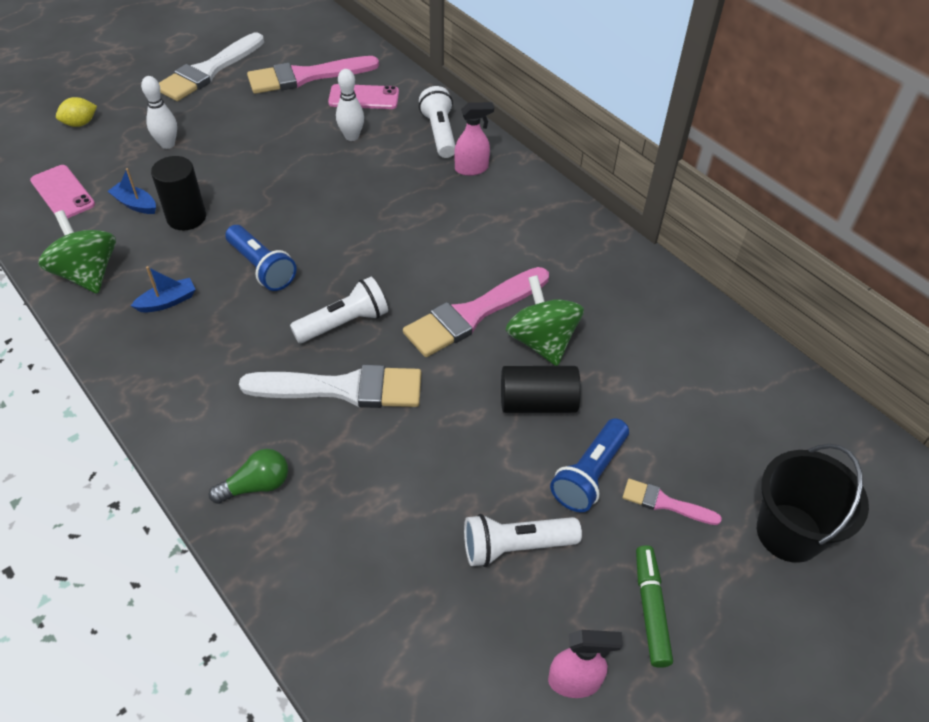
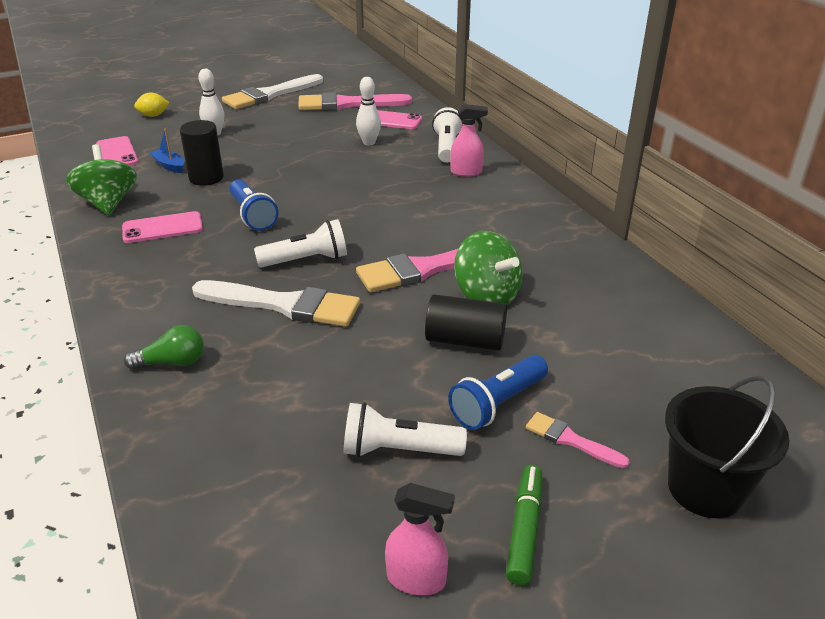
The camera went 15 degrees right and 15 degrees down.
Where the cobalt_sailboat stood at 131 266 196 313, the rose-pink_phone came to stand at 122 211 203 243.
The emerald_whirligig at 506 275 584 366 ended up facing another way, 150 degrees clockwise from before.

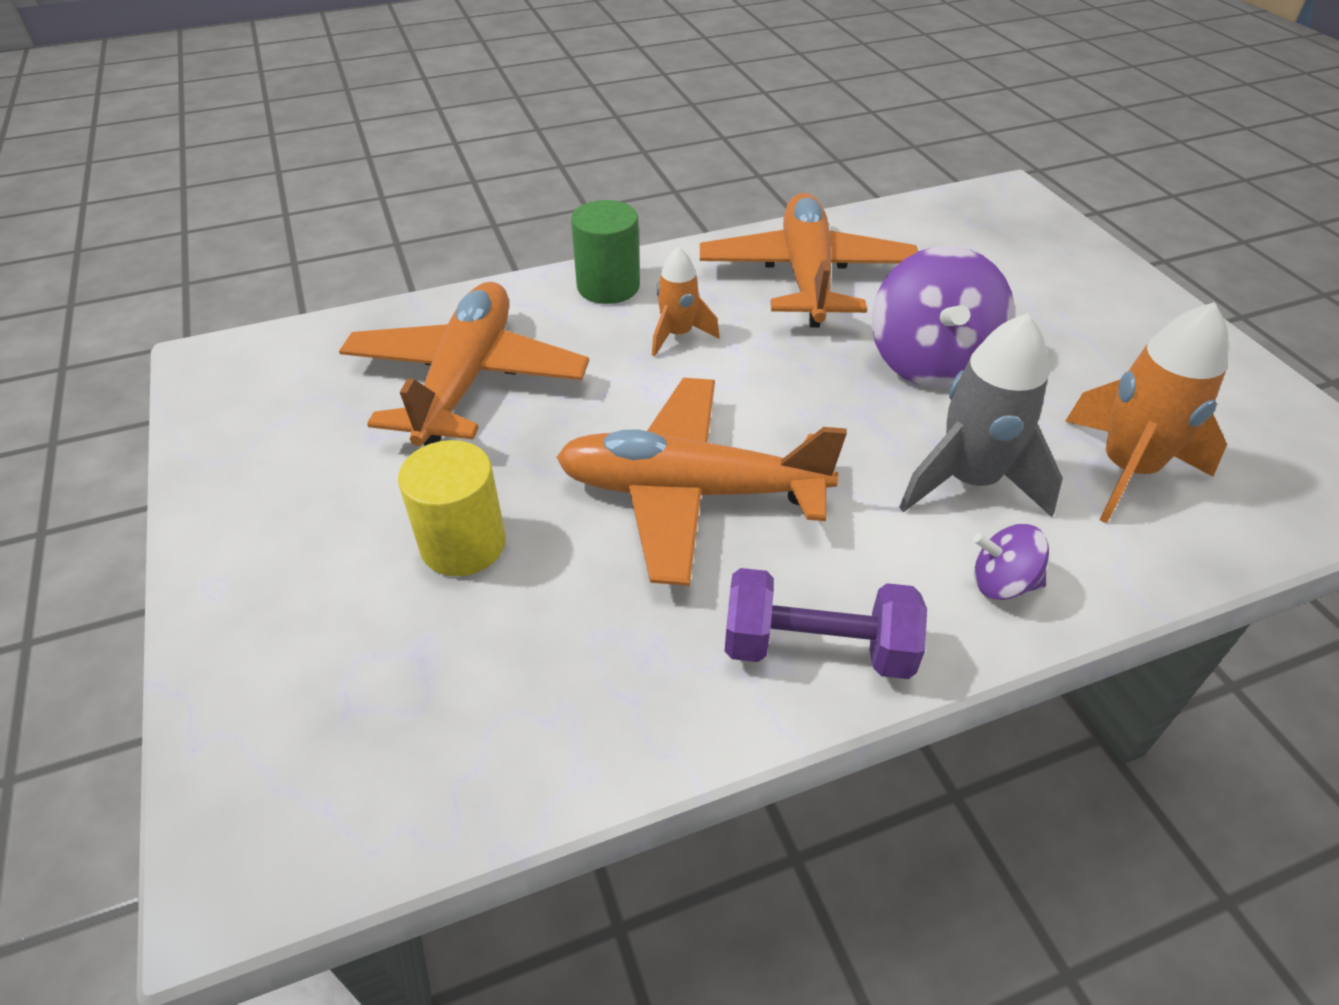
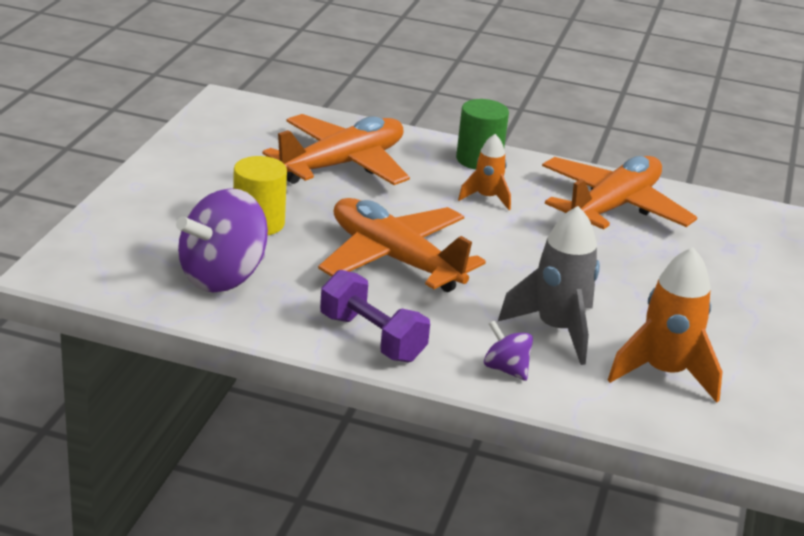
The camera went 35 degrees right and 15 degrees down.
The purple_whirligig ended up elsewhere, having gone from 872 246 1015 388 to 176 188 268 293.

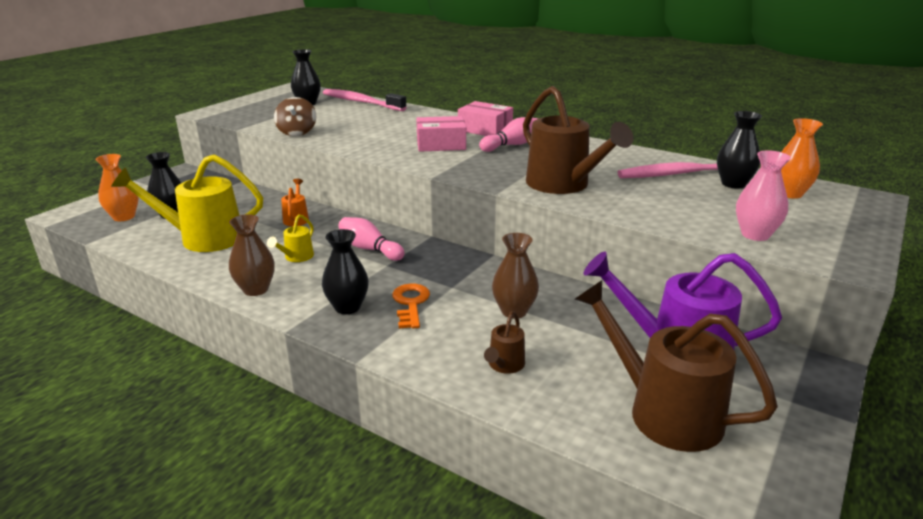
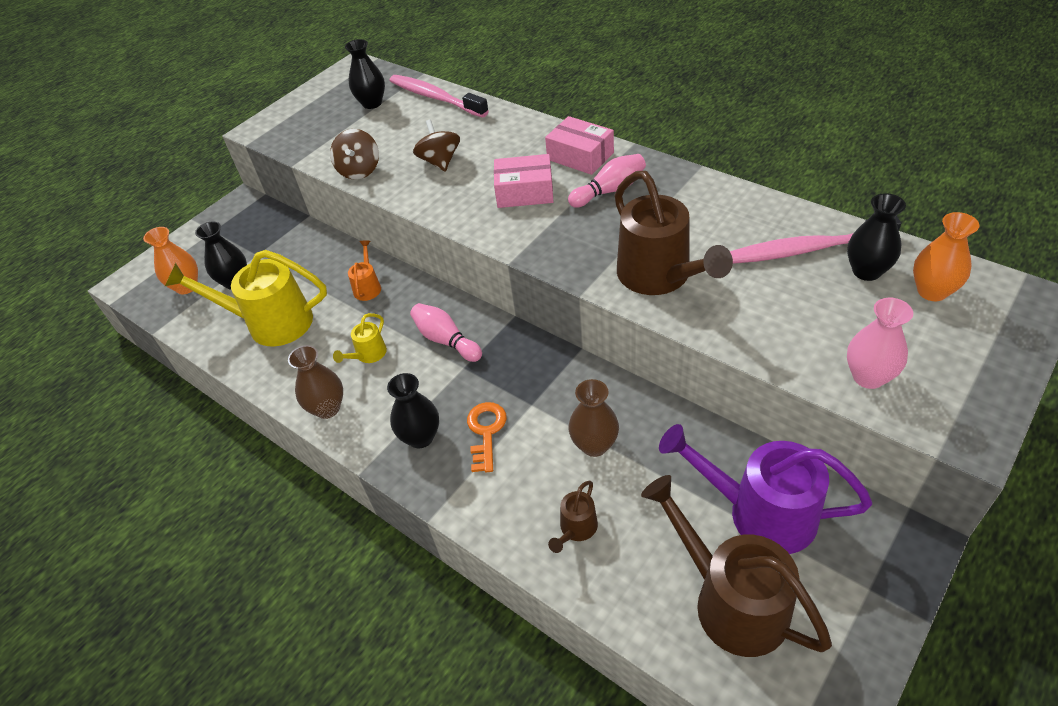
The camera went 10 degrees right and 20 degrees up.
The second view gained the russet_whirligig at 413 120 460 172.

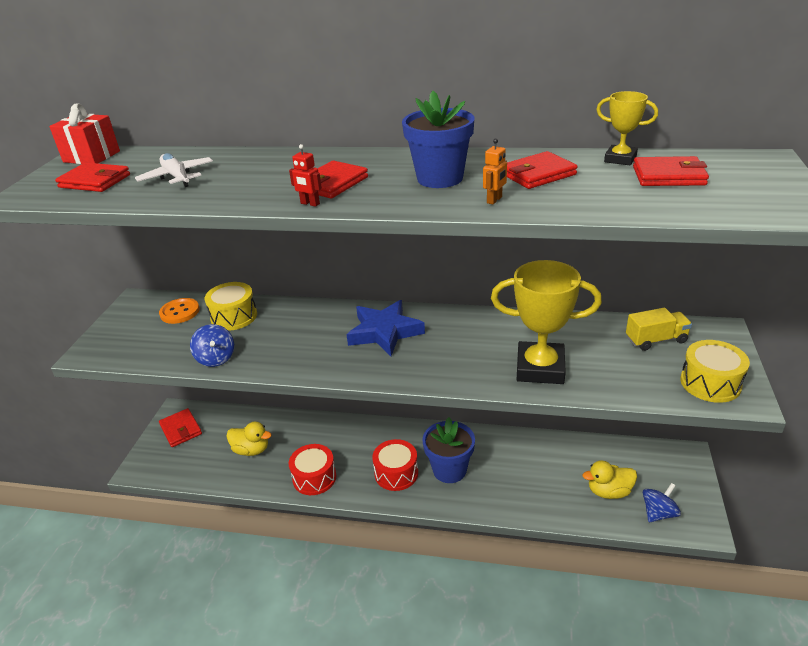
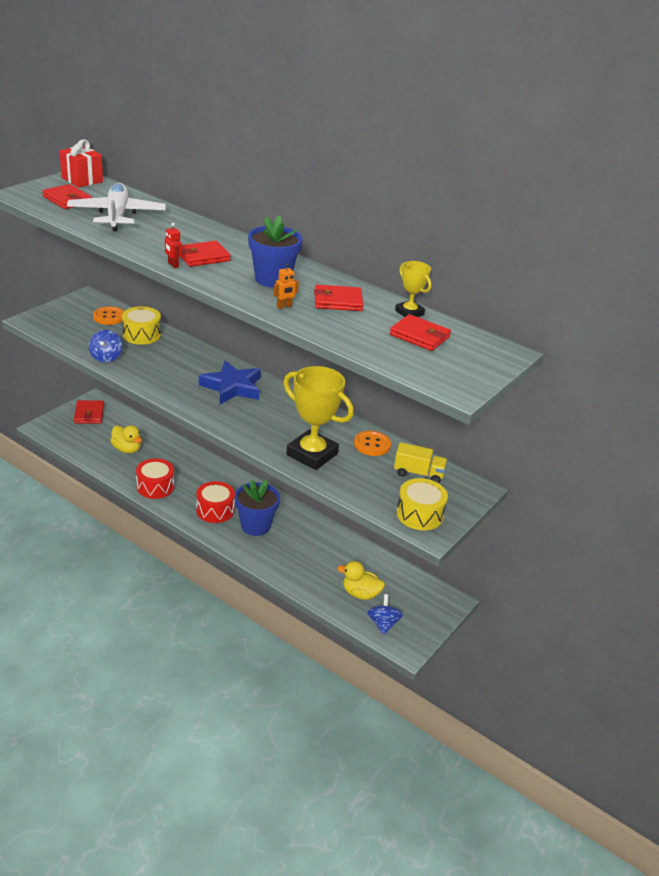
The camera went 20 degrees right and 0 degrees up.
The second view gained the bright_orange_sewing_button at 354 431 391 456.
The cobalt_whirligig at 643 483 681 522 ended up facing another way, 75 degrees counterclockwise from before.
The size of the pure_white_toy_plane at 135 153 213 187 changed by a factor of 1.67.

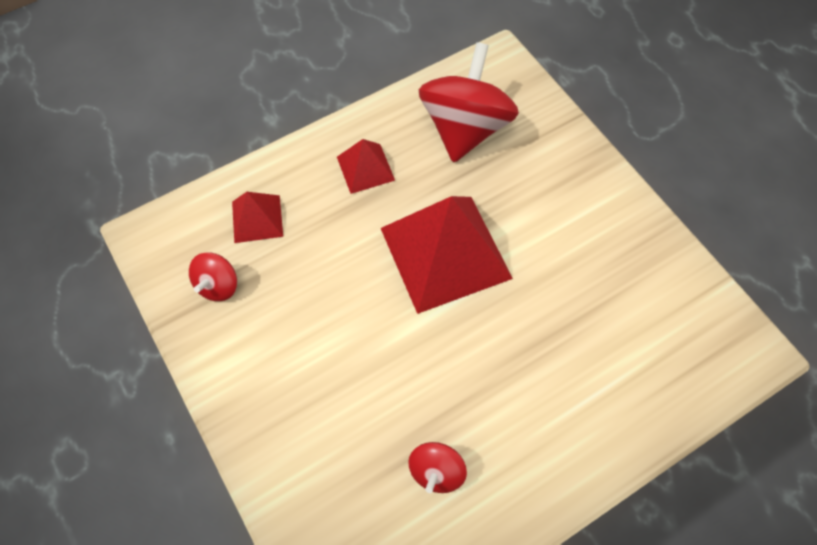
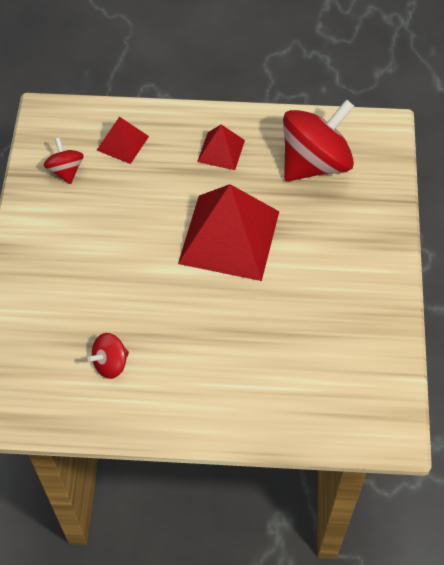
The camera went 35 degrees right and 5 degrees down.
The scarlet_whirligig at 189 253 237 301 ended up facing another way, 105 degrees clockwise from before.

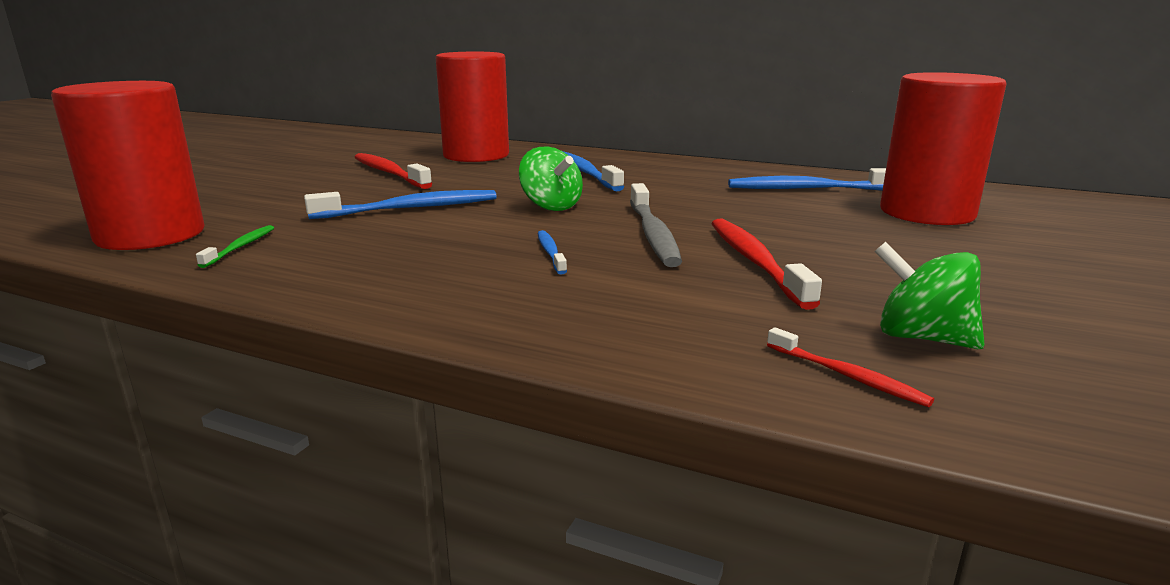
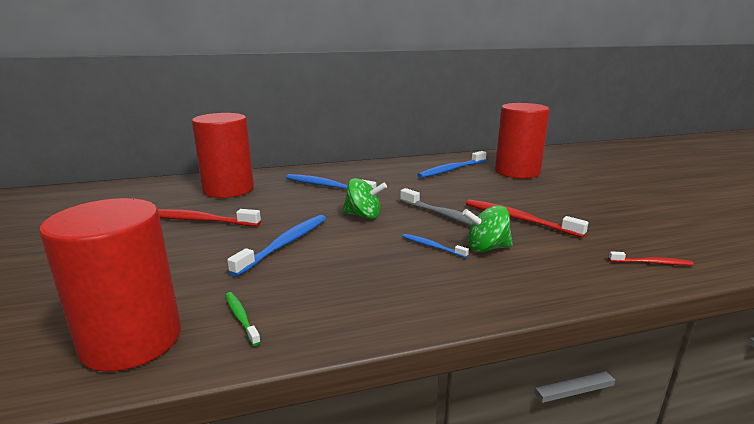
The camera went 40 degrees left and 0 degrees up.
The emerald_whirligig ended up elsewhere, having gone from 874 242 985 349 to 462 205 513 252.

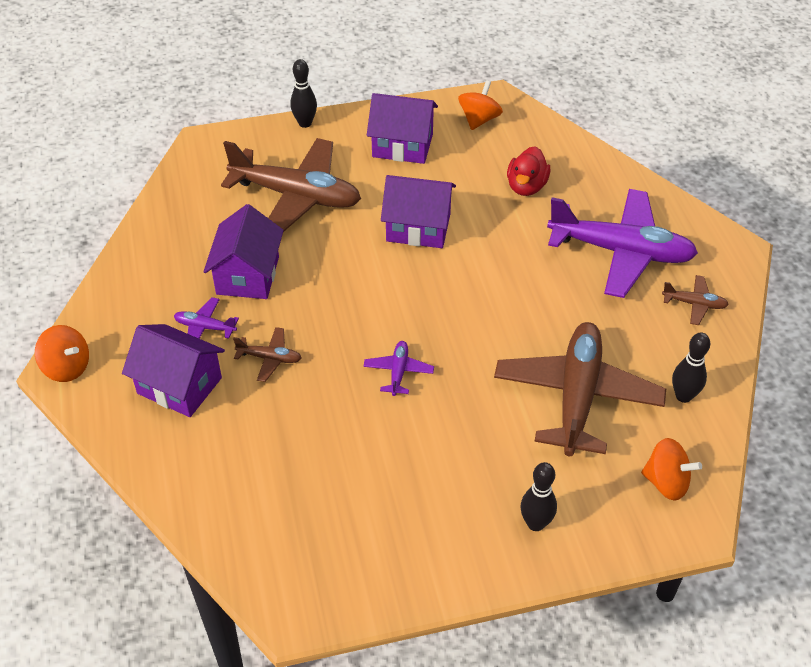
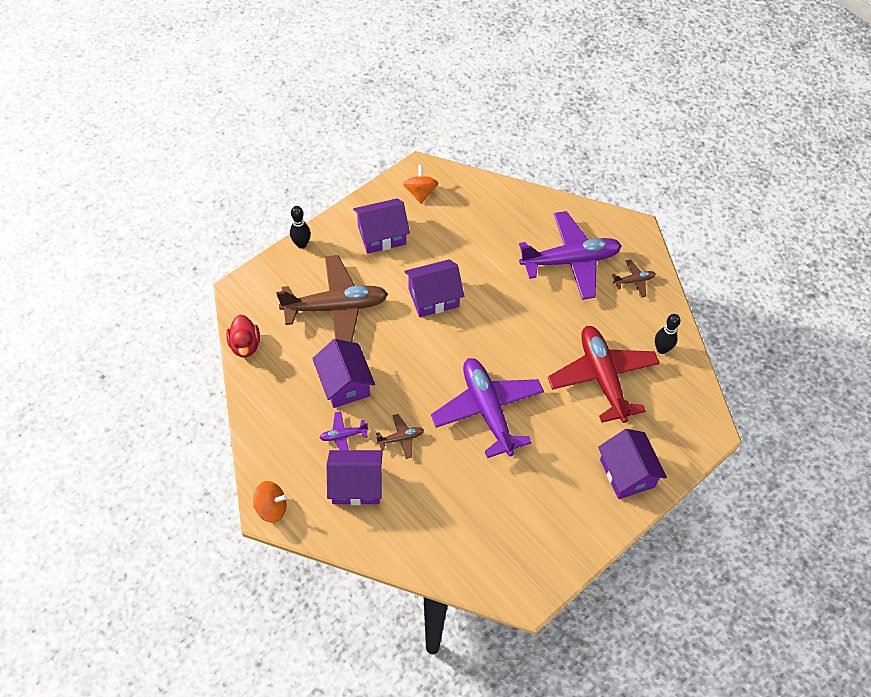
The camera went 30 degrees left and 10 degrees up.
The second view lost the bright_orange_whirligig at 641 438 702 501.
The scarlet_rubber_duck ended up elsewhere, having gone from 507 146 550 196 to 226 315 260 357.
Where the ebony_bowling_pin stood at 520 462 557 531, the purple_toy_house came to stand at 598 429 667 499.
What was the russet_toy_plane at 494 322 666 456 turned into the scarlet_toy_plane at 548 326 660 423.
The size of the purple_toy_plane at 363 341 434 396 changed by a factor of 2.36.

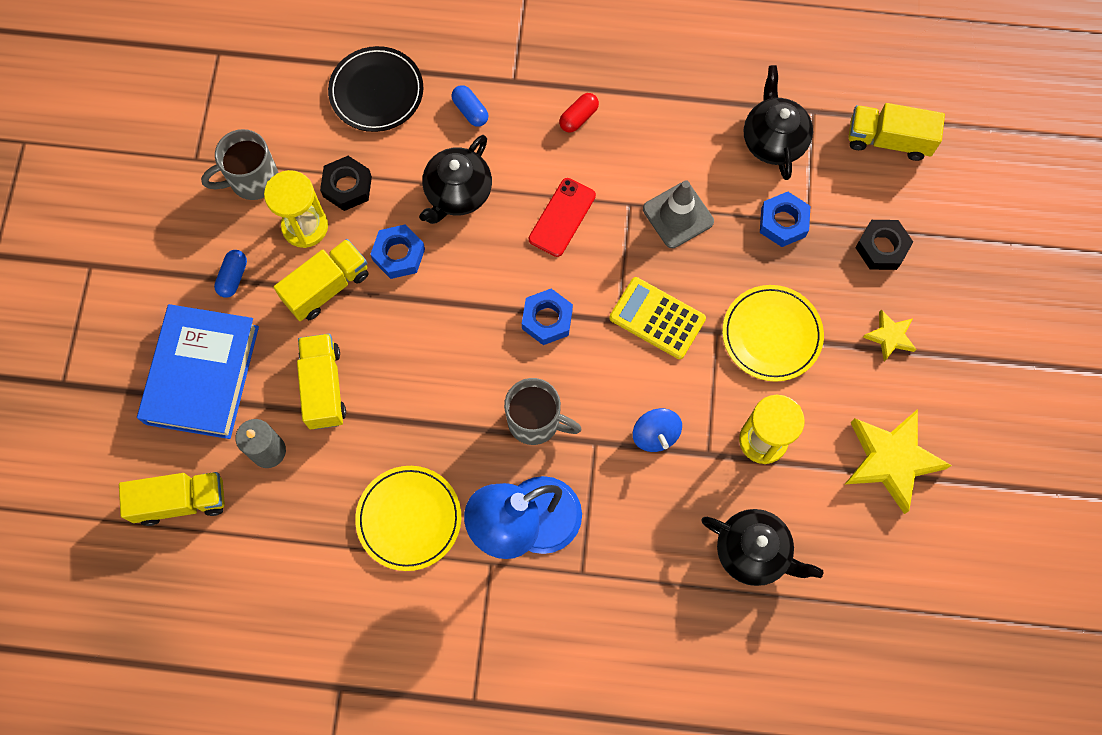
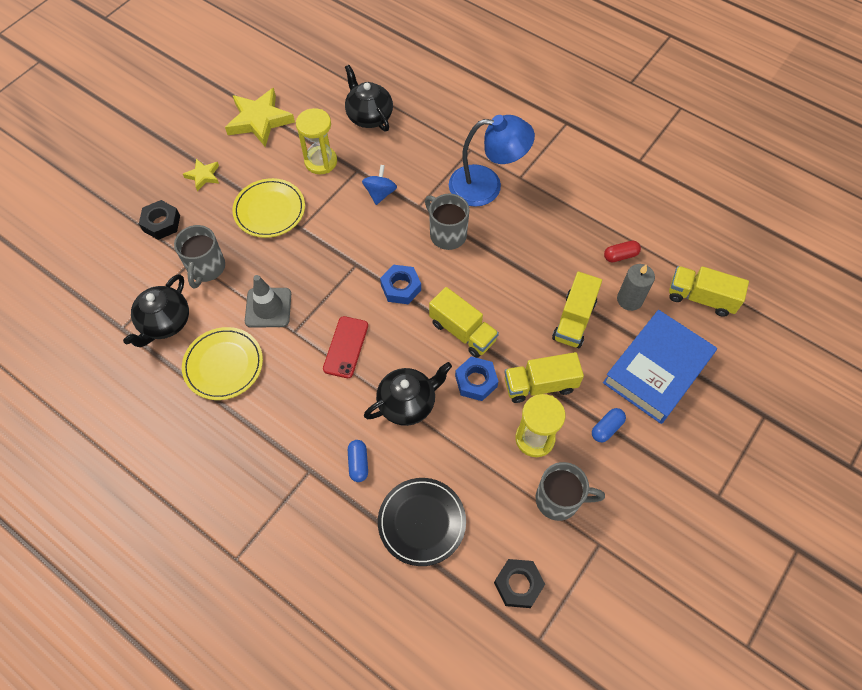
The camera went 150 degrees left and 10 degrees down.
The second view lost the yellow_pocket_calculator at 609 277 706 359.
The ebony_hex_nut ended up elsewhere, having gone from 320 156 372 211 to 494 559 545 608.
The yellow_dinner_plate ended up elsewhere, having gone from 355 466 461 571 to 182 327 263 400.
The scarlet_capsule ended up elsewhere, having gone from 559 93 599 133 to 604 240 641 262.
The yellow_truck ended up elsewhere, having gone from 848 103 945 161 to 429 287 499 358.
Where the cobalt_hex_nut stood at 760 192 810 247, the grey_coffee_mug came to stand at 174 225 225 289.
The scarlet_phone at 529 178 596 257 ended up facing another way, 45 degrees counterclockwise from before.

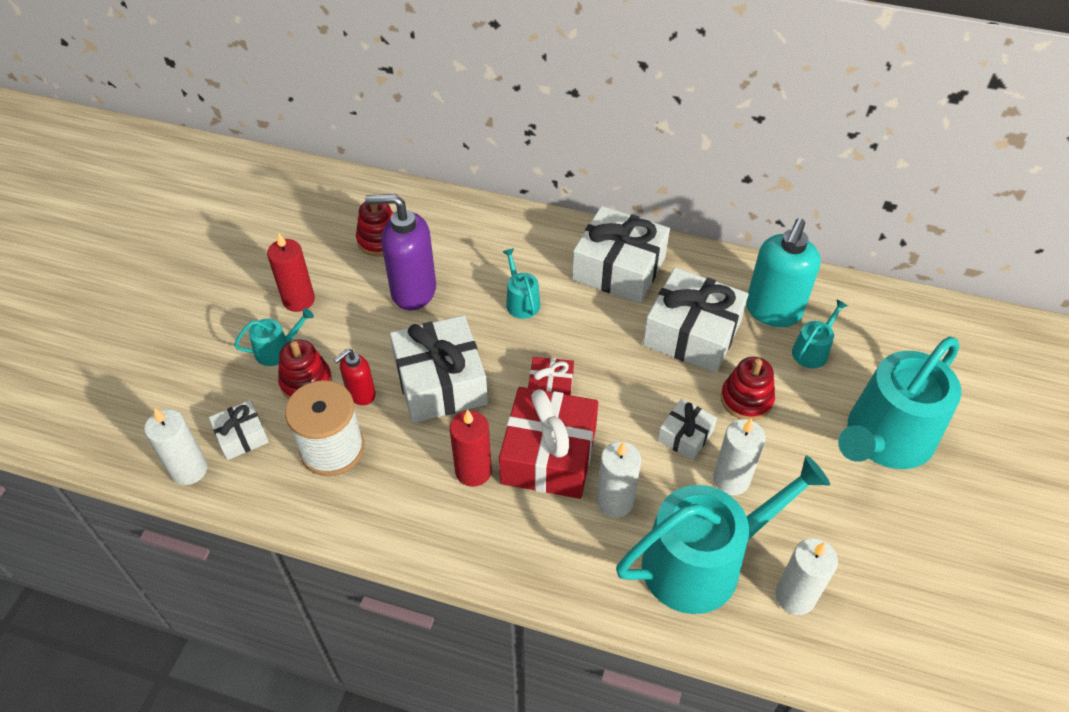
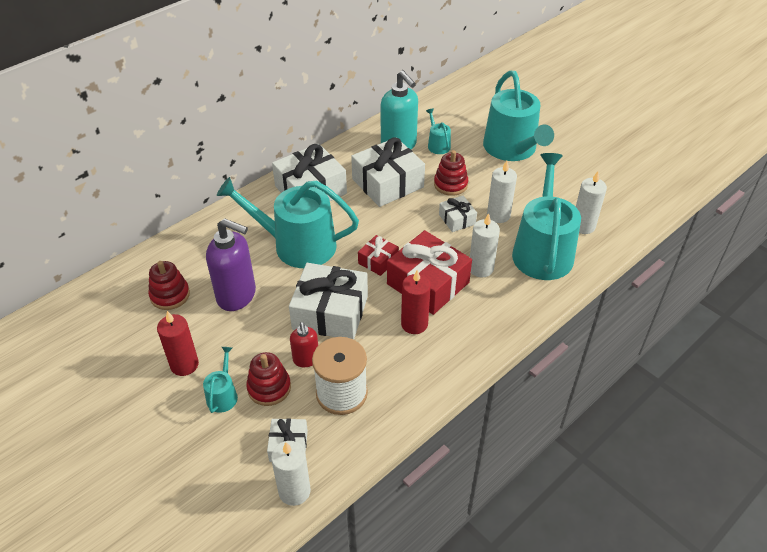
The camera went 60 degrees left and 5 degrees down.
The purple_pump_bottle at 365 194 436 310 ended up facing another way, 105 degrees counterclockwise from before.
The size of the aqua_sprinkling_can at 502 248 540 319 changed by a factor of 2.31.

